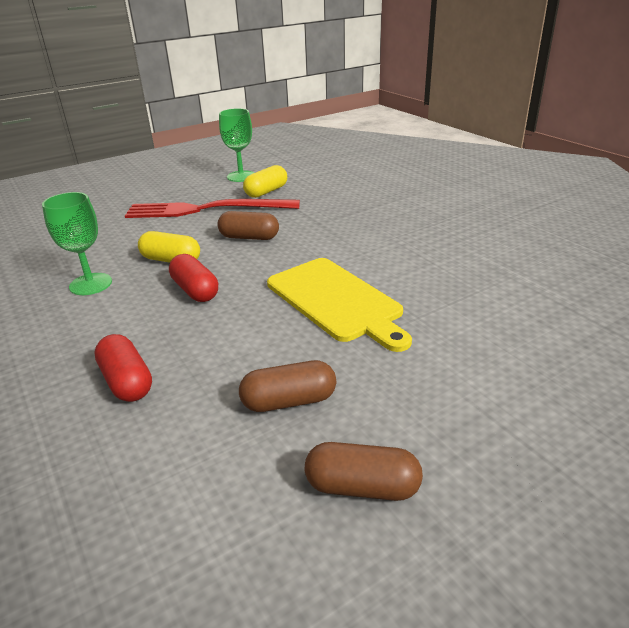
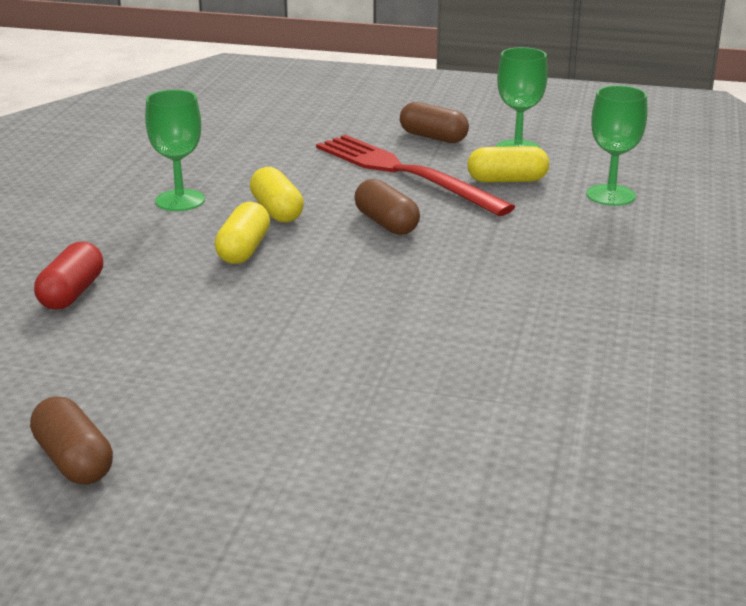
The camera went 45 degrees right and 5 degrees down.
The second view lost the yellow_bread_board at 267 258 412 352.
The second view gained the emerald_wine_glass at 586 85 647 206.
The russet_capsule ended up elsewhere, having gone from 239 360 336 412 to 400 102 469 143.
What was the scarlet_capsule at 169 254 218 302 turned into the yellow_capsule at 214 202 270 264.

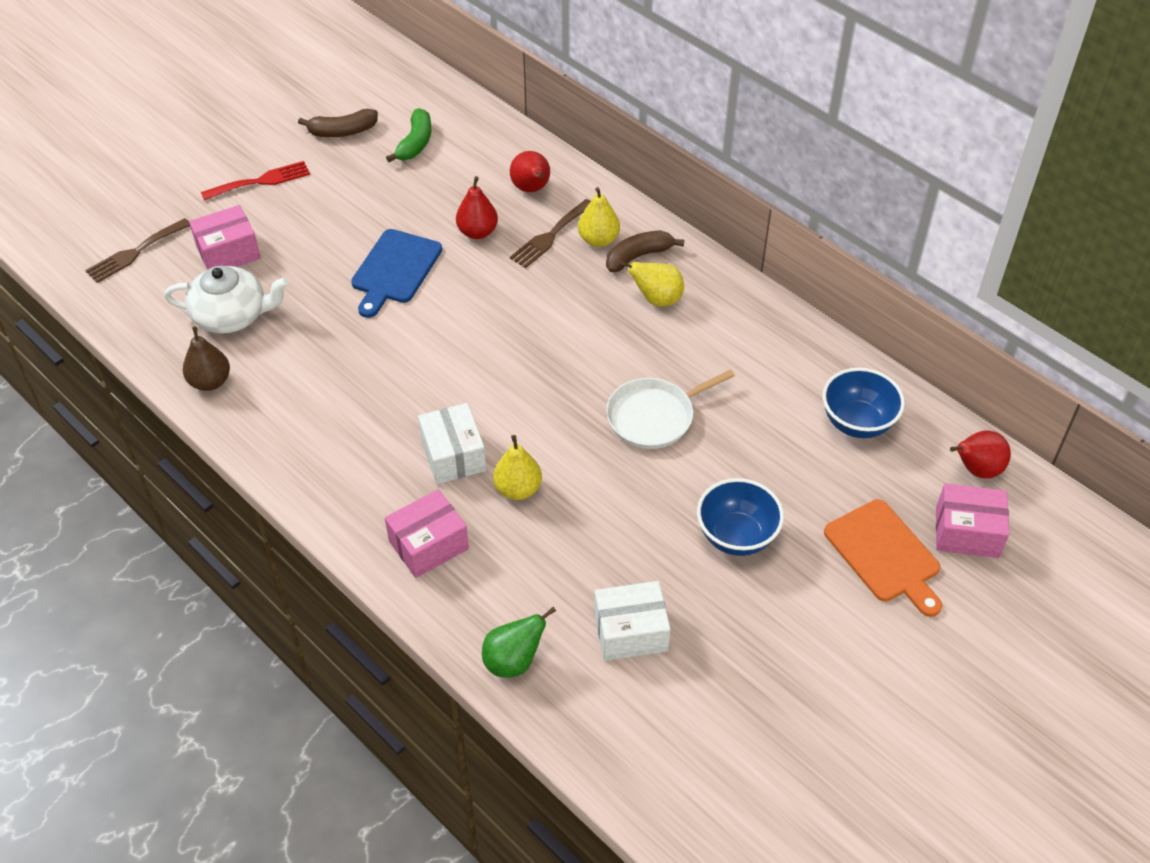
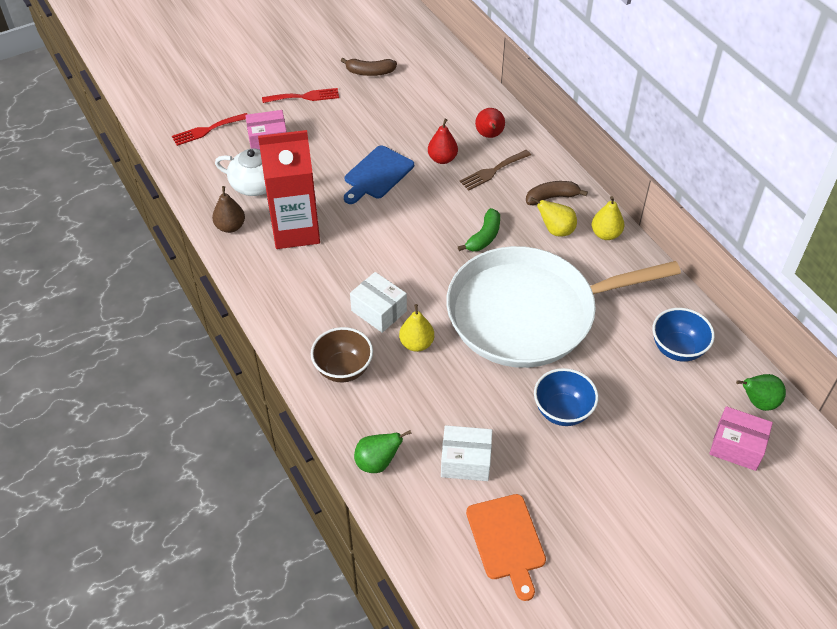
The camera went 15 degrees right and 0 degrees up.
The second view gained the scarlet_milk_carton at 258 130 320 249.
The emerald_banana_fruit ended up elsewhere, having gone from 386 108 431 162 to 458 208 500 251.
The yellow_toy_pear ended up elsewhere, having gone from 578 187 620 247 to 592 196 624 240.
The bright_orange_bread_board ended up elsewhere, having gone from 824 499 942 617 to 466 494 546 601.
Where the rose-pink_parcel stood at 385 489 469 578, the russet_bowl came to stand at 311 327 373 382.
What was the russet_table_fork at 85 218 190 283 turned into the scarlet_table_fork at 172 113 247 146.
What was the scarlet_toy_pear at 950 430 1011 479 turned into the emerald_toy_pear at 736 374 786 411.
The pure_white_parcel at 418 403 486 484 ended up facing another way, 45 degrees counterclockwise from before.
The size of the pure_white_frying_pan at 606 369 735 449 changed by a factor of 2.30.

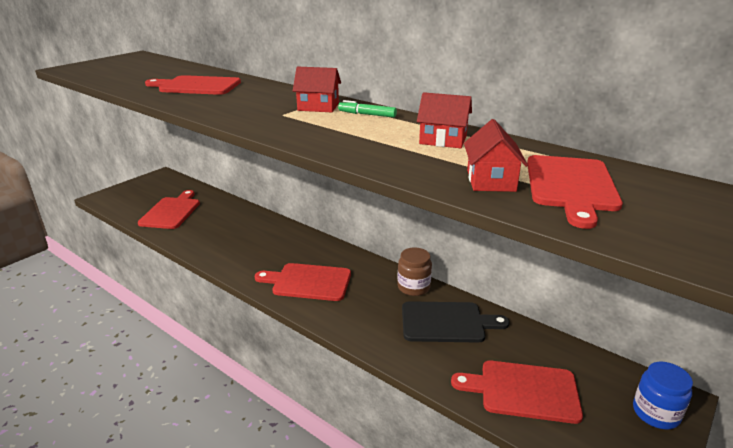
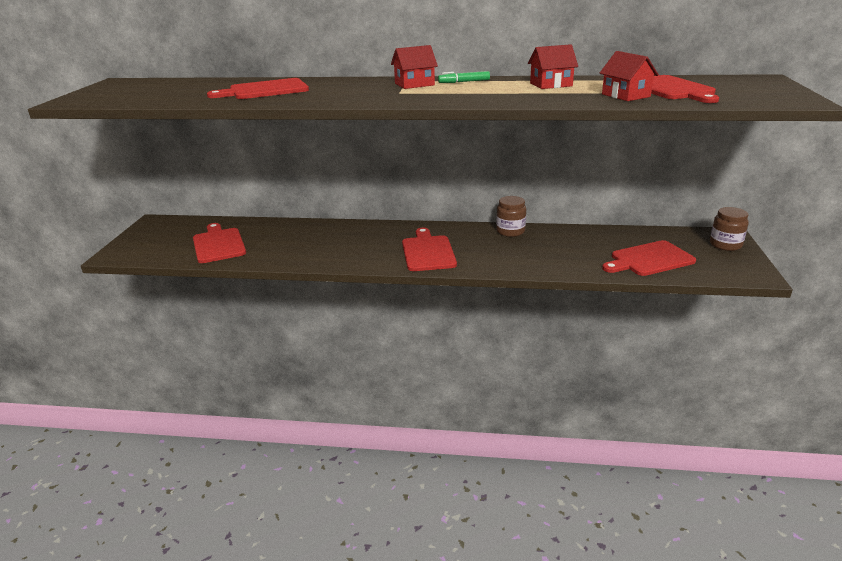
The camera went 30 degrees left and 0 degrees up.
The second view lost the ebony_bread_board at 402 301 510 343.
What was the cobalt_jar at 633 362 693 429 turned into the russet_jar at 710 207 749 251.
The scarlet_bread_board at 255 263 351 301 ended up facing another way, 105 degrees clockwise from before.

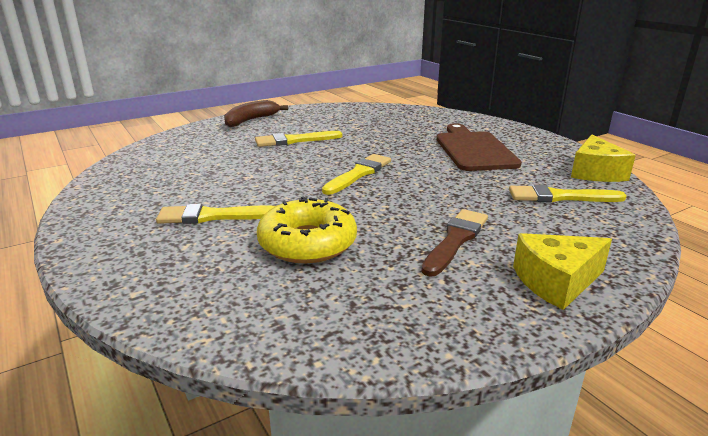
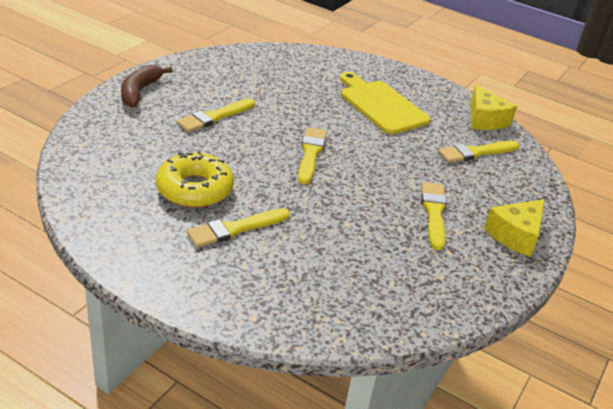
The camera went 30 degrees left and 10 degrees up.
The yellow_doughnut ended up elsewhere, having gone from 257 196 357 263 to 156 150 234 208.
What was the russet_brush at 421 209 488 277 turned into the yellow_brush at 422 182 447 250.
What was the russet_bread_board at 436 123 522 171 turned into the yellow_bread_board at 340 72 430 134.

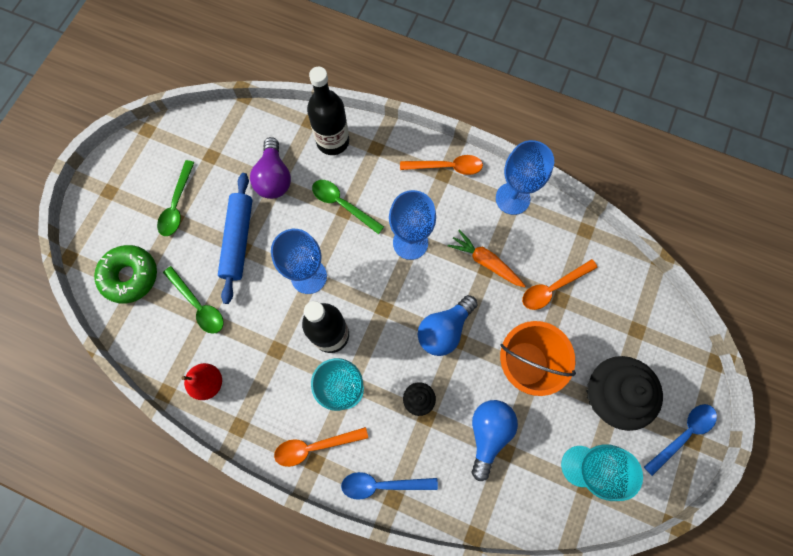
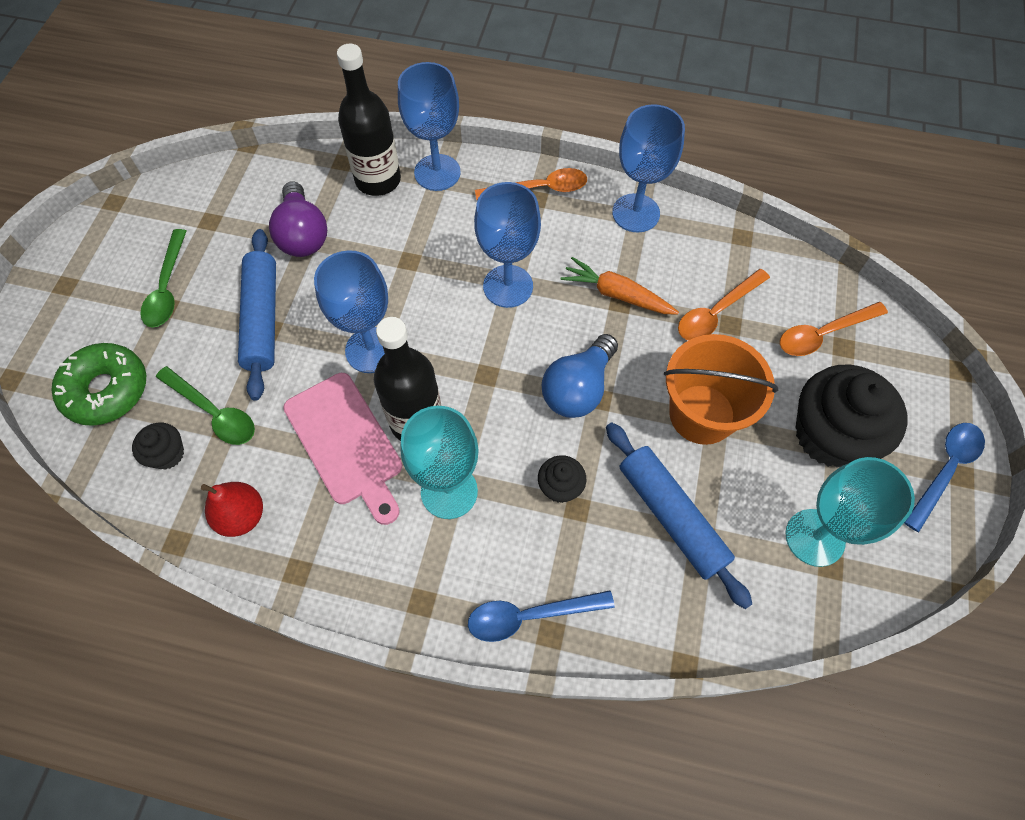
The camera went 10 degrees left and 10 degrees down.
The second view lost the emerald_spoon at 312 180 384 234.
The second view gained the ebony_cupcake at 132 423 184 470.
The second view gained the rose-pink_bread_board at 283 373 402 525.
The second view gained the cobalt_wine_glass at 398 62 461 191.
The bright_orange_spoon ended up elsewhere, having gone from 274 427 368 467 to 780 302 888 356.
Where the cobalt_light_bulb stood at 471 400 518 481, the cobalt_rolling_pin came to stand at 606 423 752 609.

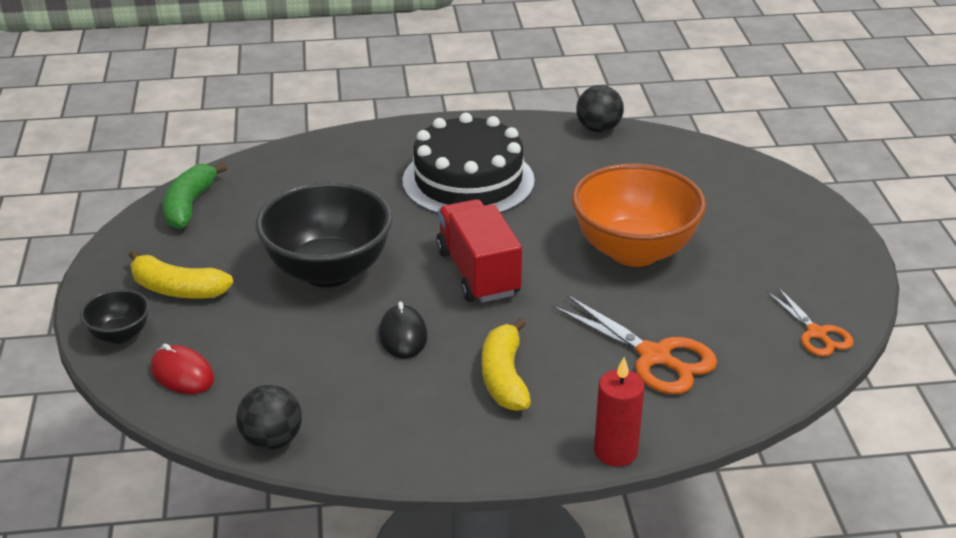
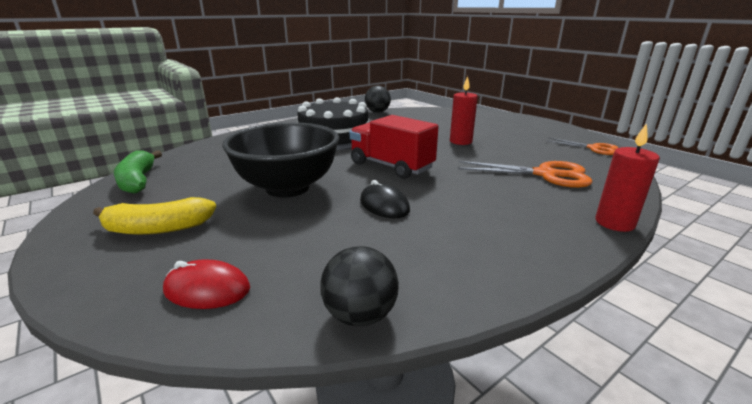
The camera went 30 degrees left and 10 degrees down.
The second view lost the ebony_bowl at 80 289 149 344.
The second view lost the yellow_banana_fruit at 482 318 531 411.
Where the bright_orange_bowl stood at 572 163 706 267, the scarlet_candle came to stand at 450 76 478 145.

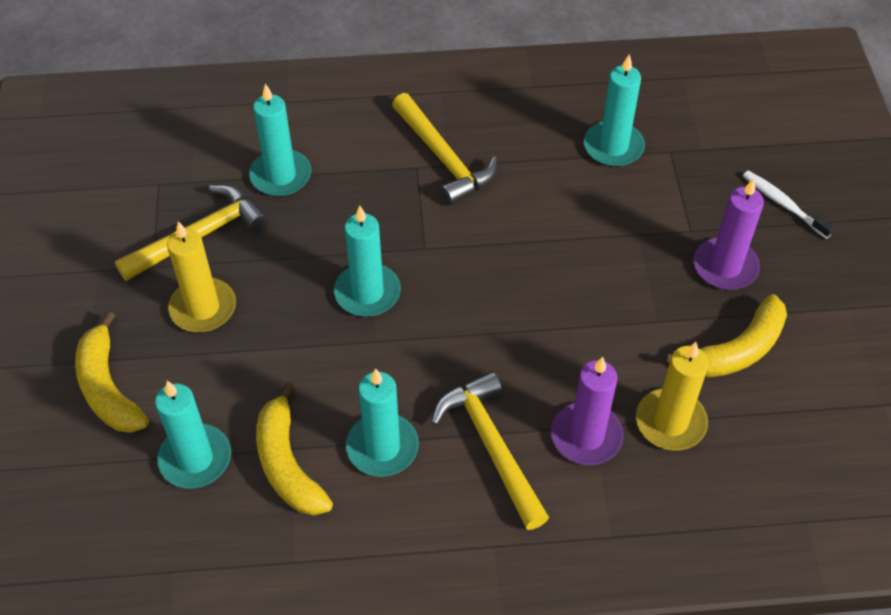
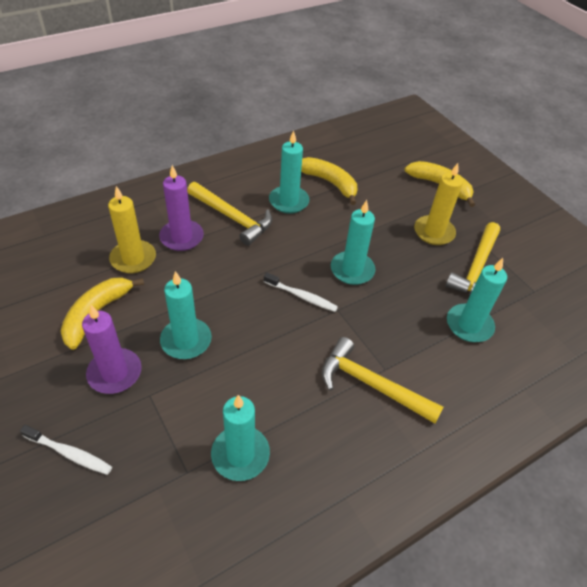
The camera went 150 degrees right and 5 degrees down.
The second view gained the pure_white_dental_brush at 264 273 338 312.
The aqua_candle ended up elsewhere, having gone from 155 381 231 489 to 160 271 212 359.

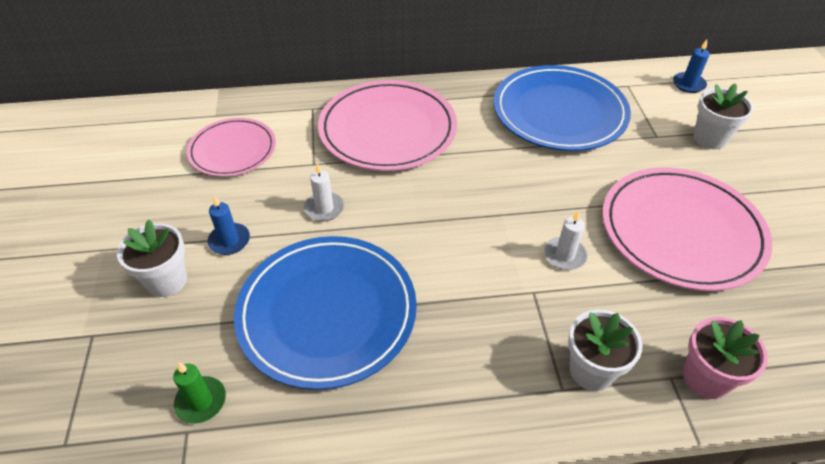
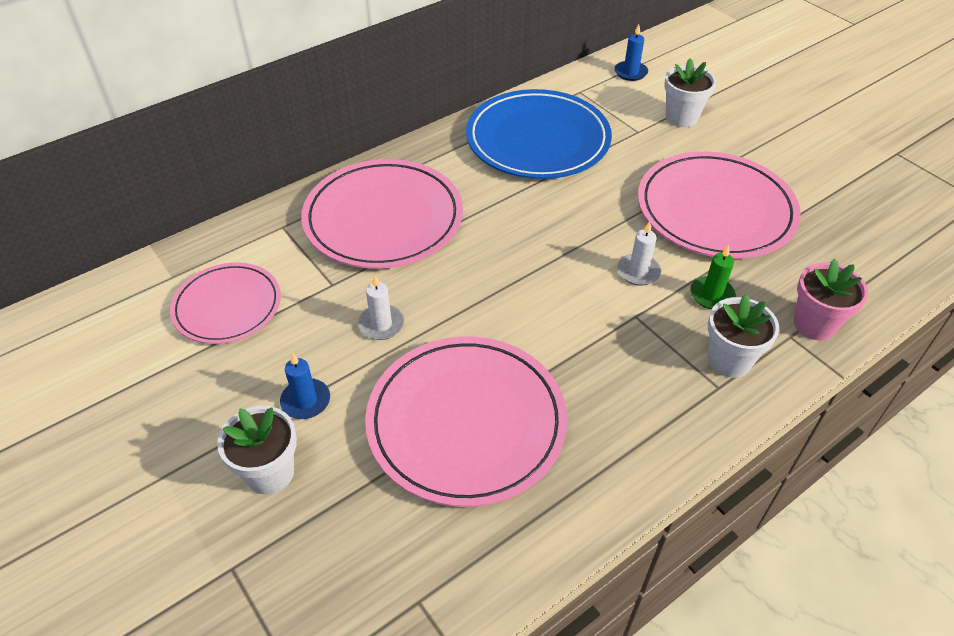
The camera went 30 degrees left and 0 degrees up.
The emerald_candle ended up elsewhere, having gone from 173 362 226 424 to 690 245 736 309.
What was the cobalt_dinner_plate at 234 236 417 390 turned into the rose-pink_dinner_plate at 365 336 567 507.

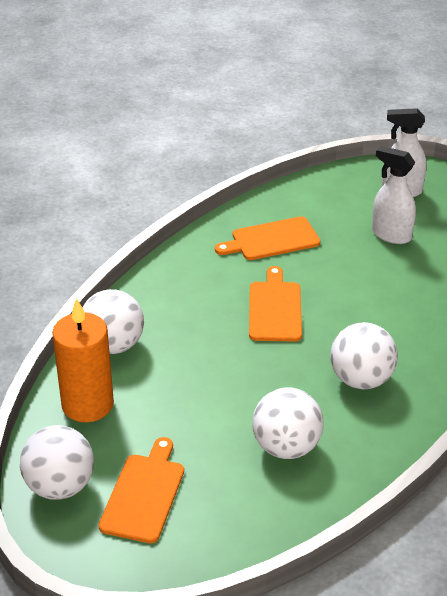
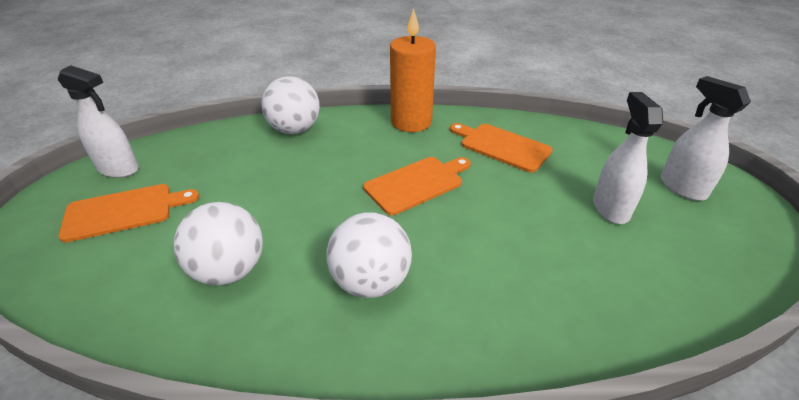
The camera went 55 degrees right and 0 degrees up.
The bright_orange_candle ended up elsewhere, having gone from 52 298 114 422 to 390 8 436 132.
Where the pure_white_sphere stood at 20 425 94 500, the pure_white_sprayer came to stand at 58 65 139 178.

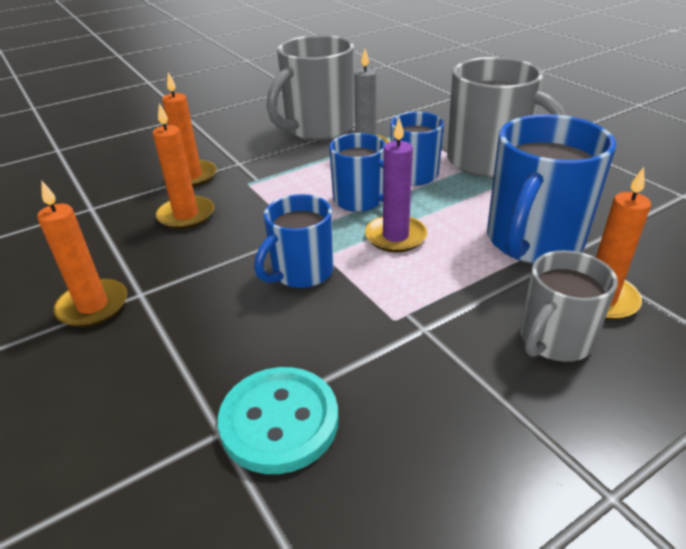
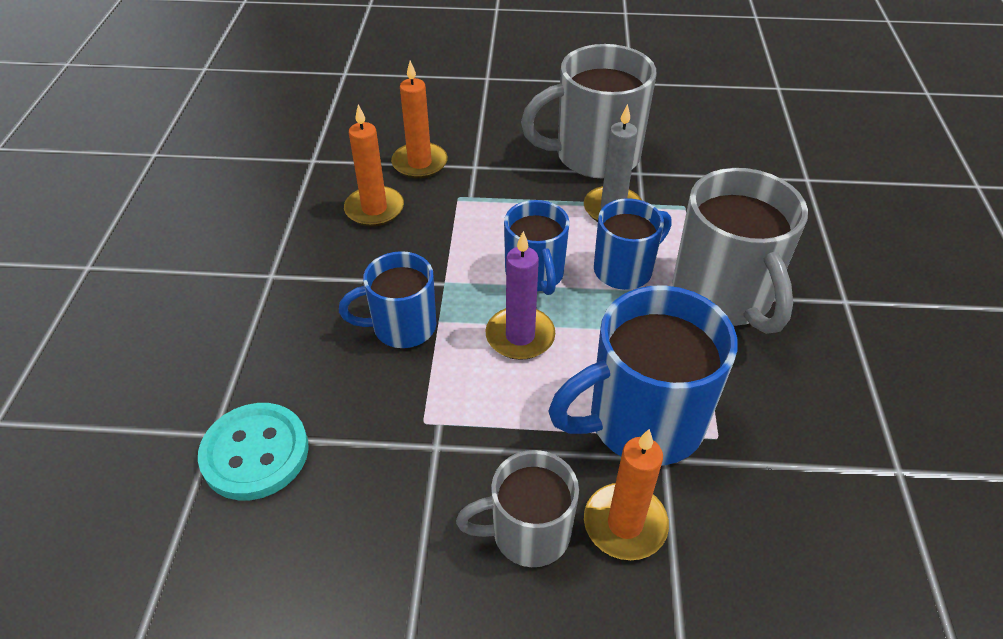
The camera went 35 degrees right and 10 degrees up.
The second view lost the bright_orange_candle at 37 180 127 327.

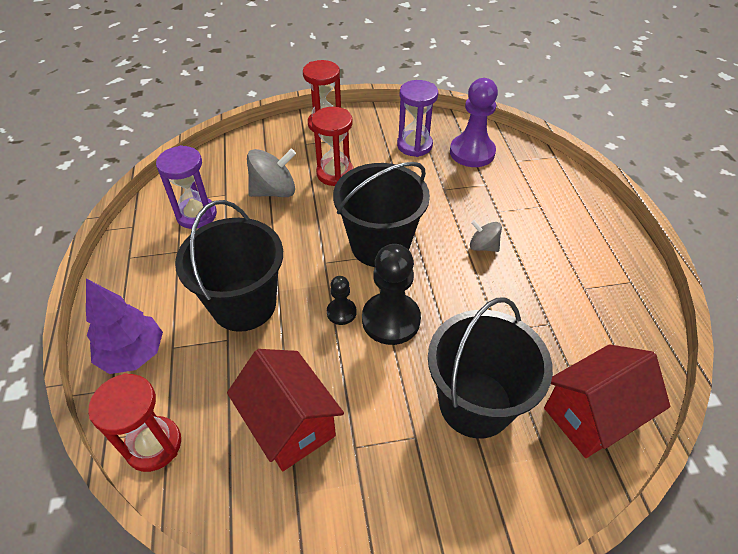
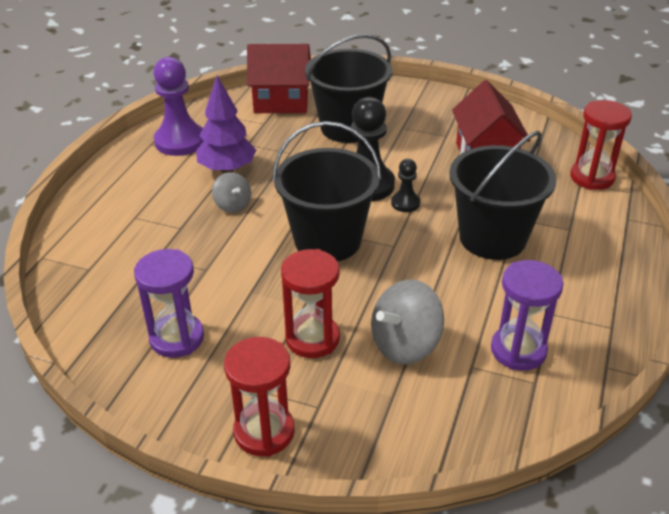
The camera went 150 degrees left and 10 degrees down.
The purple_fir_tree ended up elsewhere, having gone from 86 279 163 374 to 196 76 256 173.
The purple_pawn ended up elsewhere, having gone from 450 78 498 167 to 154 57 203 156.
The grey_whirligig at 247 149 296 197 ended up facing another way, 45 degrees counterclockwise from before.

